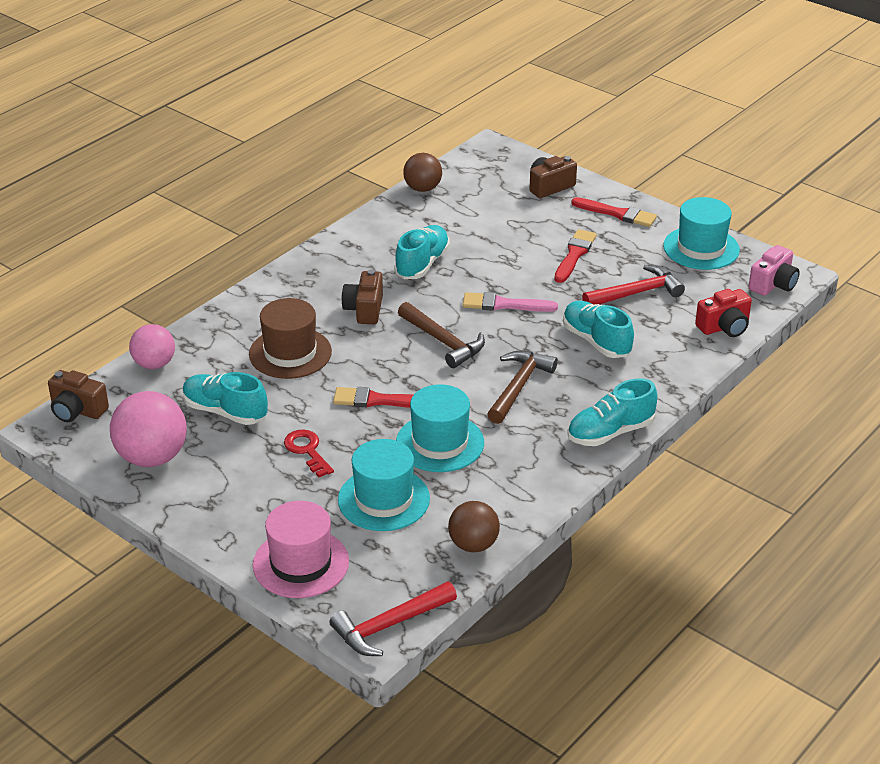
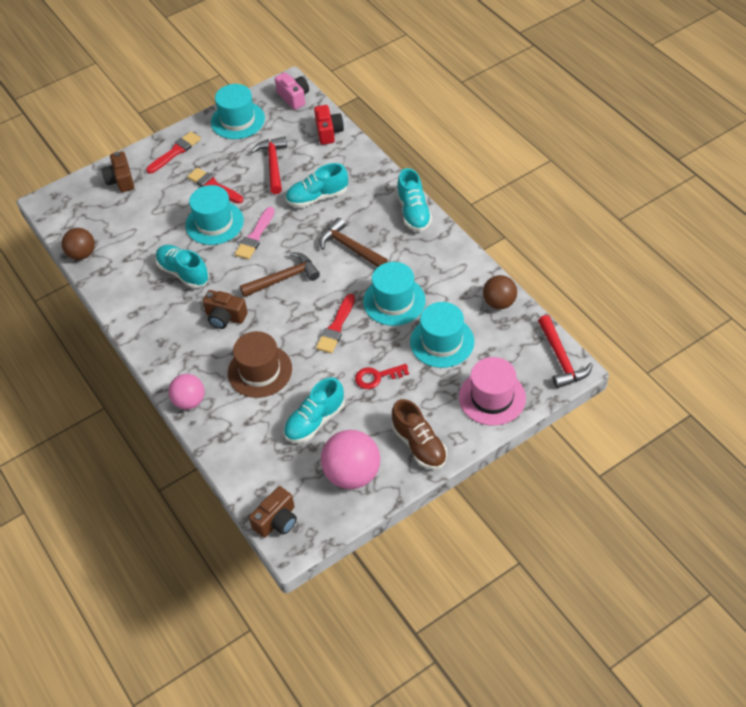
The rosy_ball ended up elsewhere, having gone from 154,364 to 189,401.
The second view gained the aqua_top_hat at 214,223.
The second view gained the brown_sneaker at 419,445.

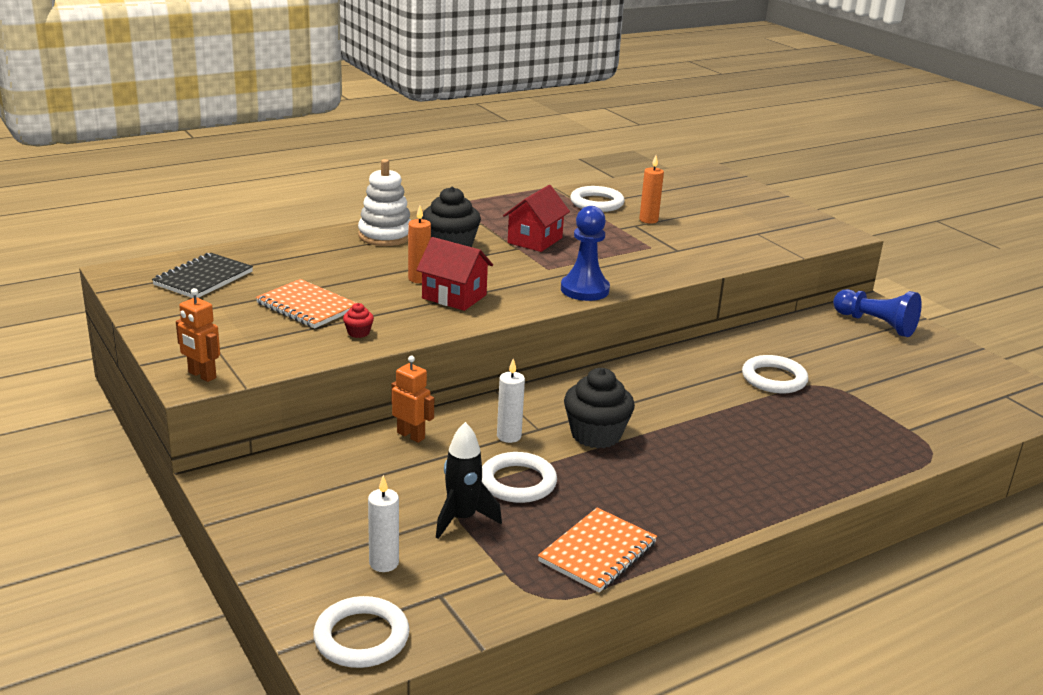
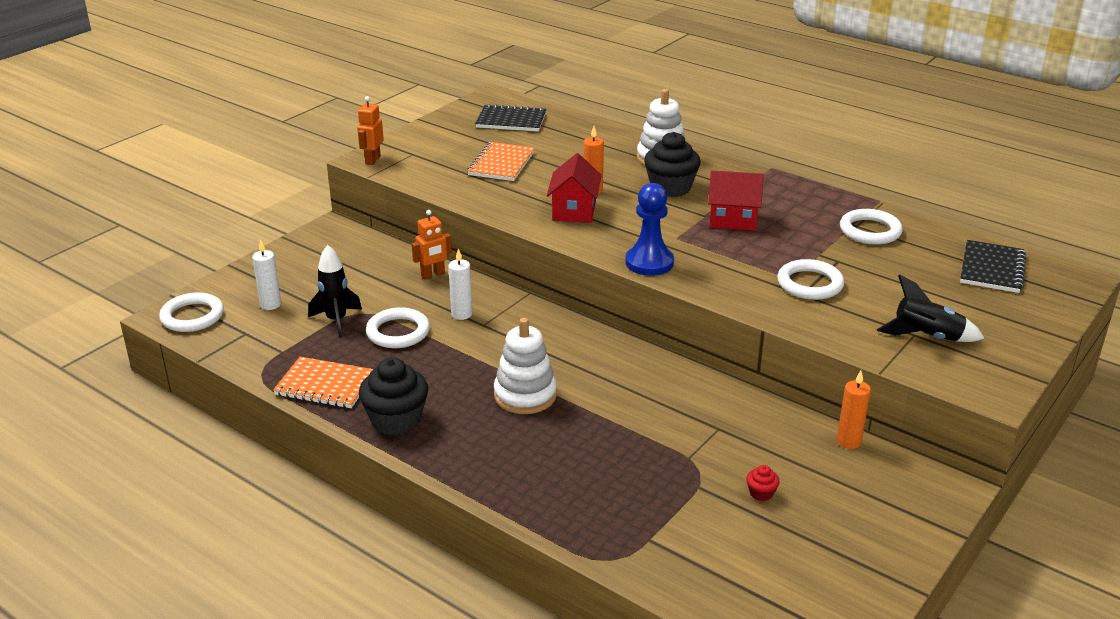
The scarlet_muffin ended up elsewhere, having gone from 358,333 to 761,493.
The orange-coloured_robot_figure at 411,435 ended up facing another way, 45 degrees clockwise from before.
The jet-black_muffin ended up elsewhere, having gone from 596,435 to 396,420.
The orange-coloured_pillar_candle ended up elsewhere, having gone from 648,220 to 848,441.
The pure_white_ring ended up elsewhere, having gone from 774,379 to 810,284.
The second view lost the blue_pawn at 875,324.
The second view gained the pure_white_ring_stacker at 525,395.
The second view gained the jet-black_toy_rocket at 927,337.
The second view gained the jet-black_exercise_book at 992,269.

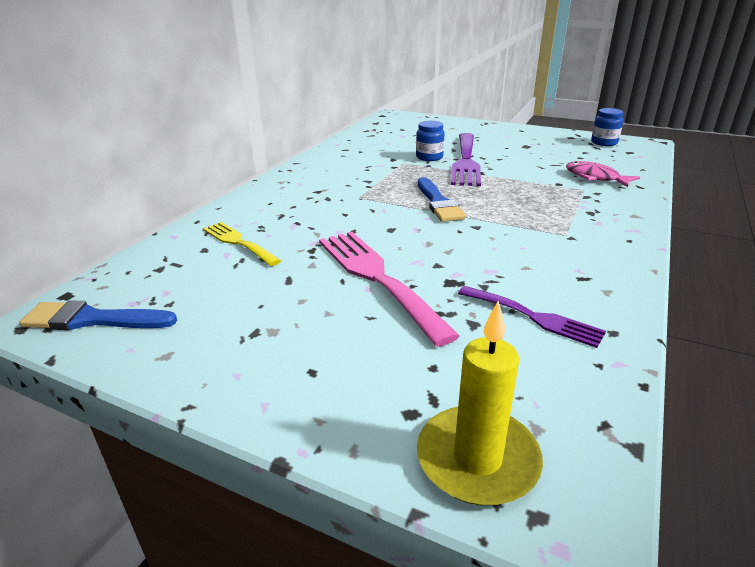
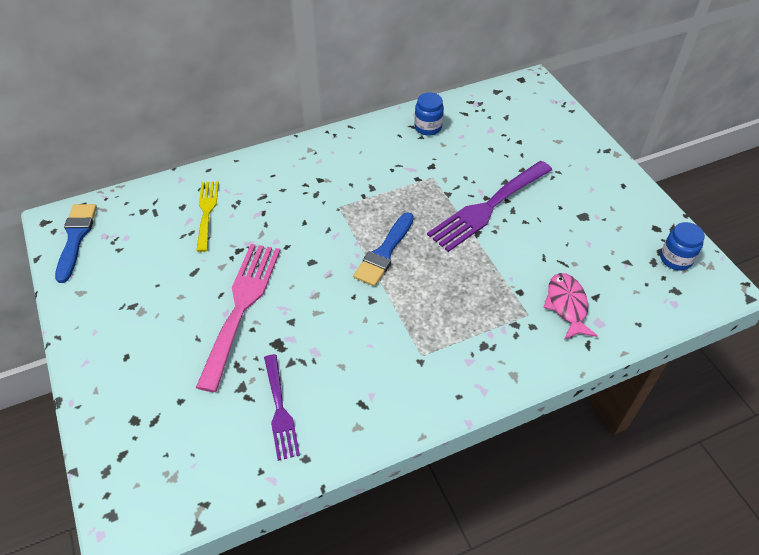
The blue_brush at 93,319 ended up facing another way, 45 degrees clockwise from before.
The blue_jar ended up elsewhere, having gone from 429,157 to 428,127.
The second view lost the golden_pillar_candle at 477,459.

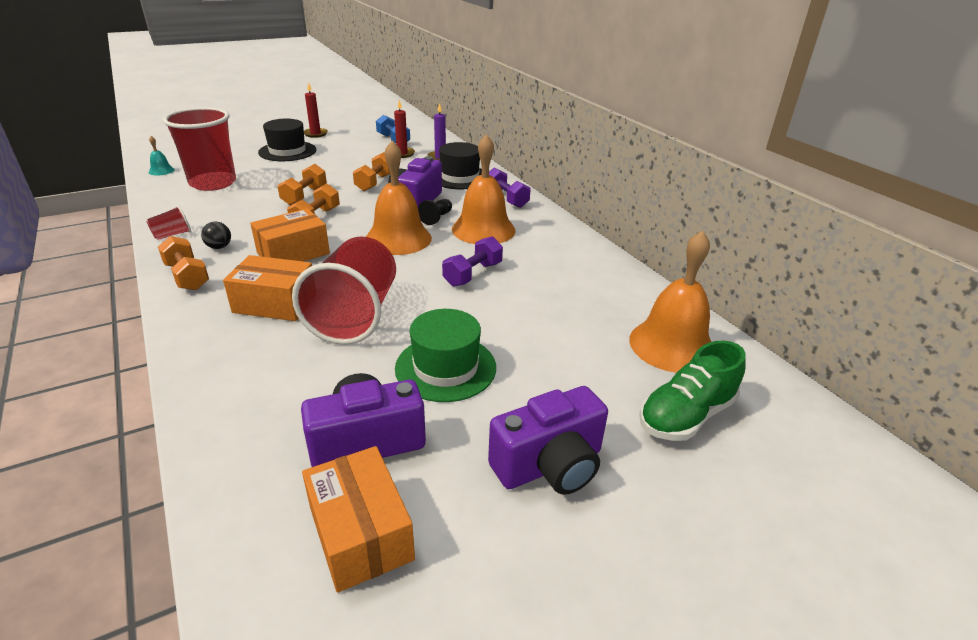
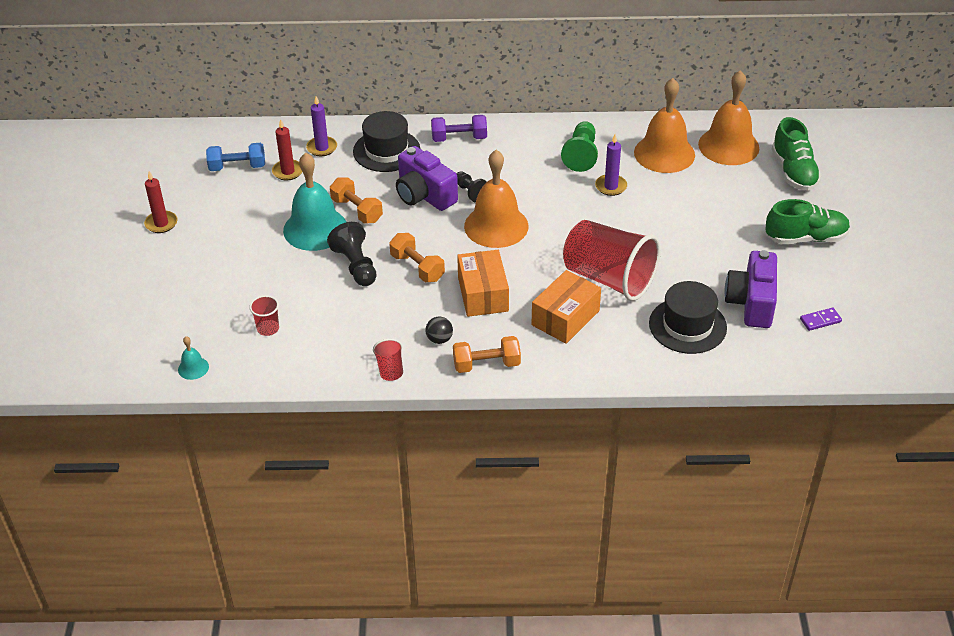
The size of the scarlet_beaker at 213,183 changed by a factor of 0.41.
The jet-black_top_hat ended up elsewhere, having gone from 287,151 to 687,325.
Where the orange-coloured_hand_weight stood at 304,196, the jet-black_pawn came to stand at 356,266.
Where the orange-coloured_box stood at 360,533, the royal_purple_domino_tile came to stand at 820,320.
The second view lost the leaf-green_top_hat at 445,367.
The second view lost the royal_purple_hand_weight at 473,274.
The orange-coloured_hand_bell ended up elsewhere, having gone from 483,229 to 664,153.
Where the royal_purple_camera stood at 550,465, the leaf-green_sneaker came to stand at 806,238.
The second view gained the aqua_hand_bell at 315,229.
The second view gained the leaf-green_pawn at 581,155.
The second view gained the royal_purple_pillar_candle at 611,186.

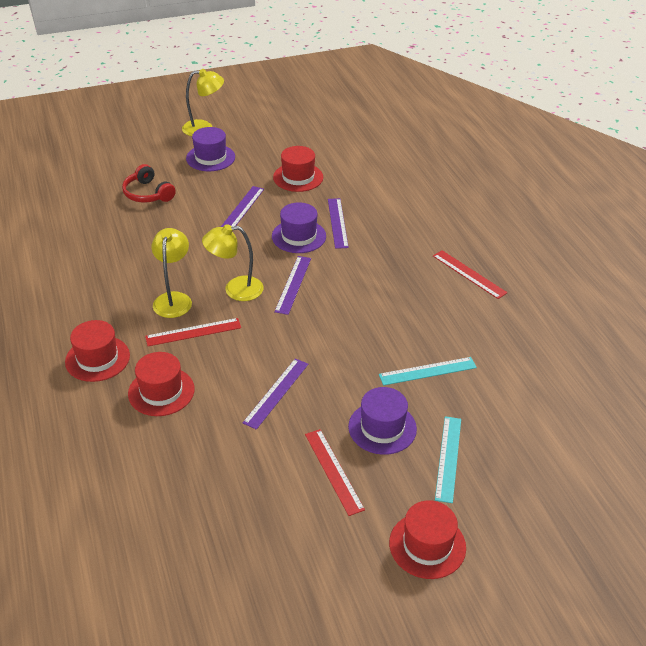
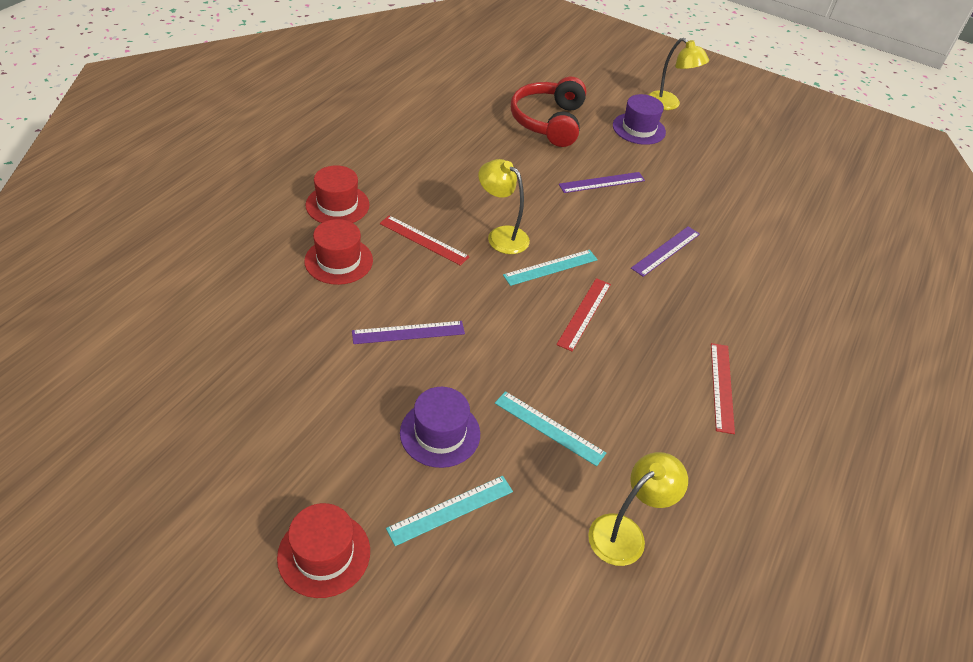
The size of the scarlet_over-ear_headphones at 148,193 changed by a factor of 1.60.
The golden_lamp ended up elsewhere, having gone from 174,299 to 625,533.
The second view lost the royal_purple_top_hat at 299,236.
The second view lost the scarlet_top_hat at 298,177.
What was the royal_purple_measuring_stick at 293,284 turned into the aqua_measuring_stick at 551,267.
The scarlet_measuring_stick ended up elsewhere, having gone from 333,471 to 584,313.

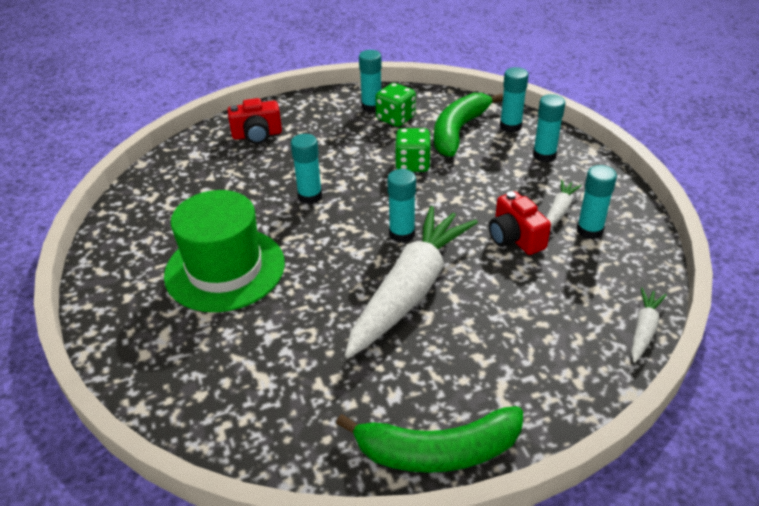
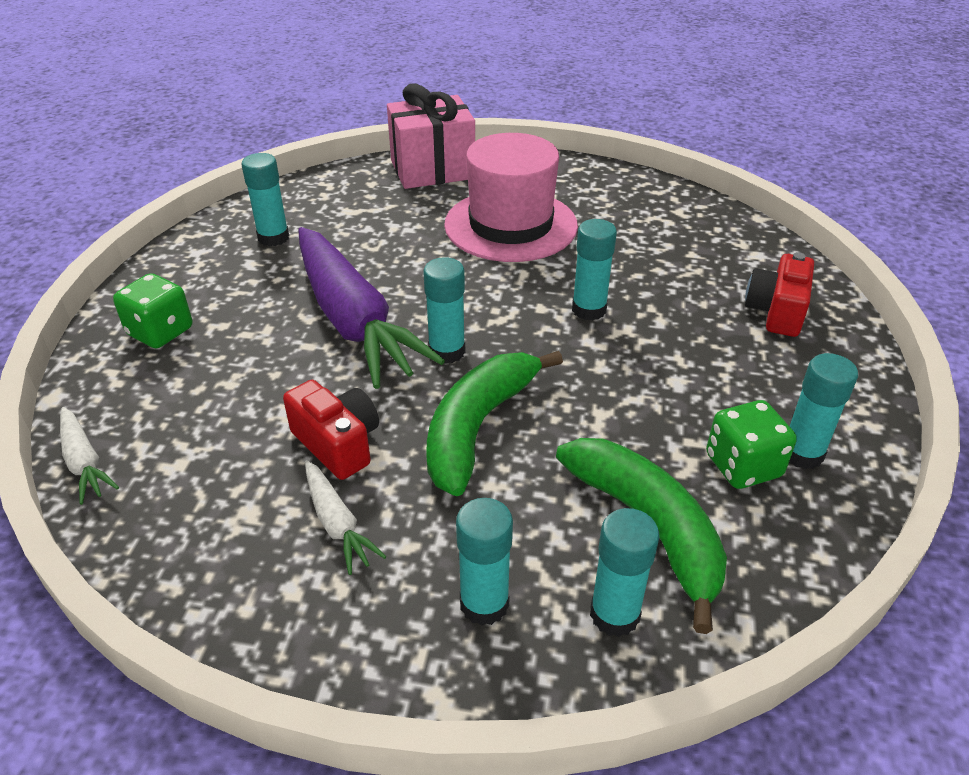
What was the leaf-green_top_hat at 225,269 turned into the rosy_top_hat at 510,225.
The leaf-green_banana_fruit ended up elsewhere, having gone from 438,451 to 478,427.
What was the pure_white_carrot at 410,290 turned into the royal_purple_carrot at 353,320.
The leaf-green_dice ended up elsewhere, having gone from 412,164 to 160,332.
The scarlet_camera at 515,238 ended up facing another way, 45 degrees clockwise from before.
The aqua_glue_stick ended up elsewhere, having gone from 589,230 to 273,238.
The second view gained the rosy_gift at 432,170.

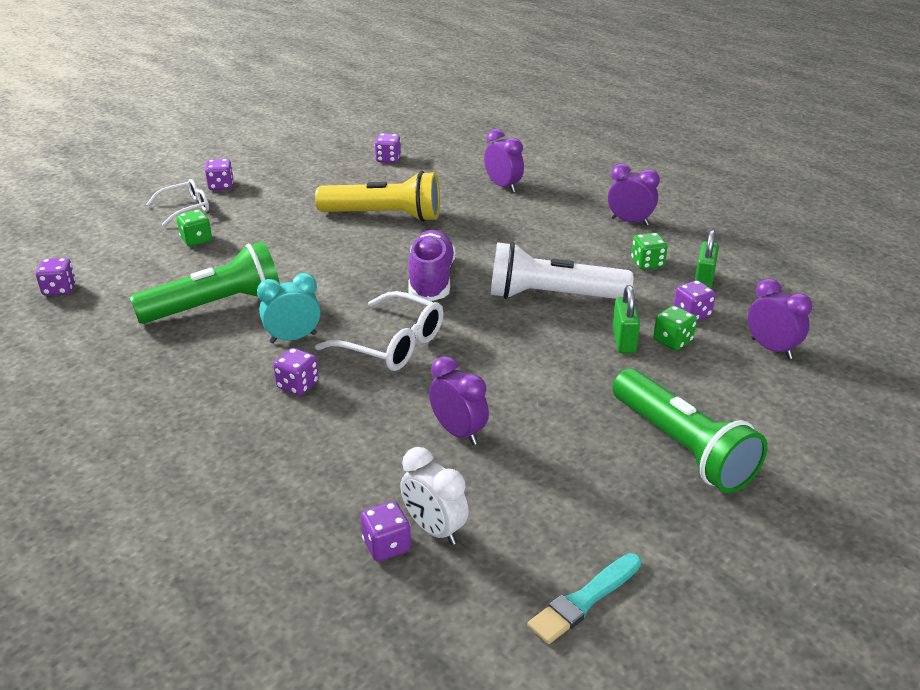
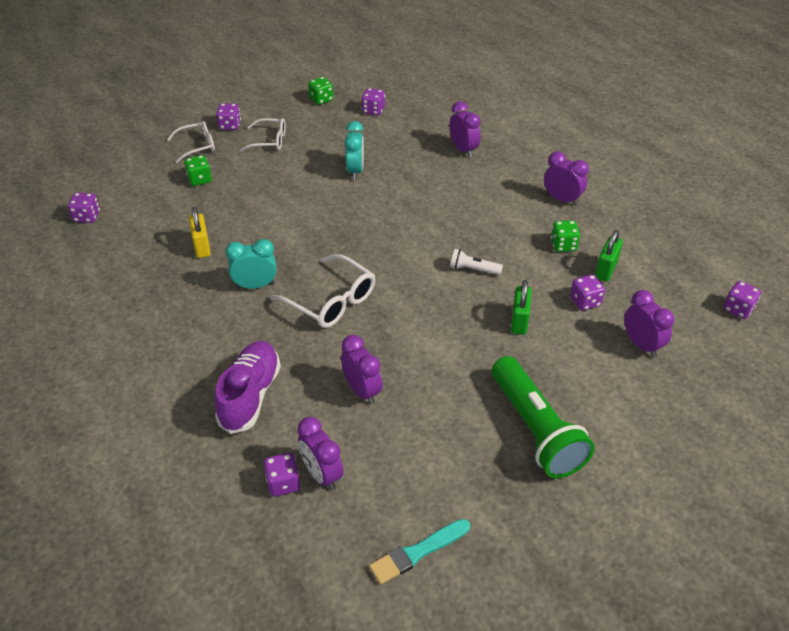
Where the leaf-green_torch stood at 215,305, the golden_lock came to stand at 202,247.
The royal_purple_dice ended up elsewhere, having gone from 298,385 to 738,309.
Where the golden_torch stood at 384,216, the aqua_alarm_clock came to stand at 355,171.
What was the pure_white_alarm_clock at 434,529 turned into the royal_purple_alarm_clock at 322,474.
The royal_purple_sneaker ended up elsewhere, having gone from 431,280 to 250,395.
The size of the pure_white_torch at 553,296 changed by a factor of 0.44.
The leaf-green_dice ended up elsewhere, having gone from 672,341 to 321,99.
The second view gained the pure_white_glasses at 270,141.

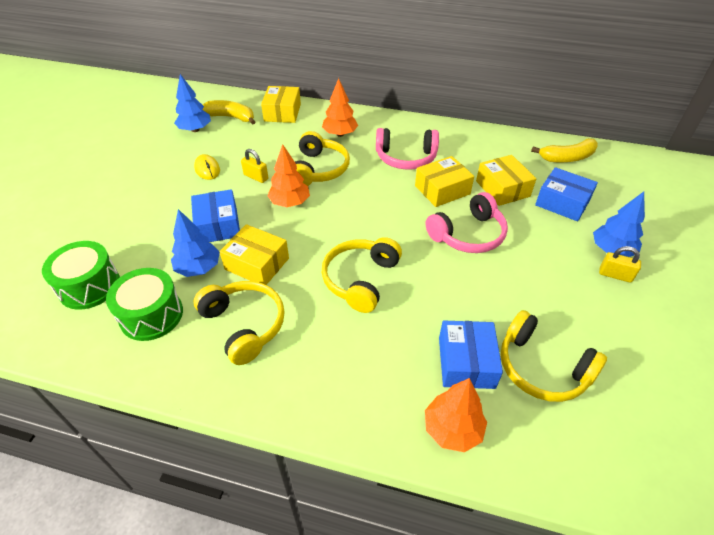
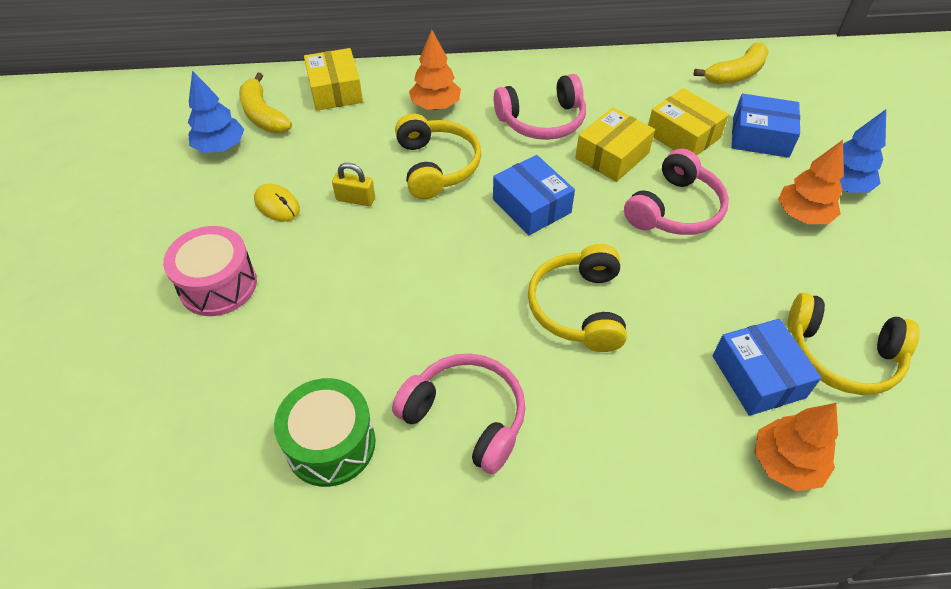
The second view lost the leaf-green_snare_drum at 89,286.
The second view lost the blue_fir_tree at 198,268.
The blue_box ended up elsewhere, having gone from 218,225 to 531,206.
What was the golden_over-ear_headphones at 244,325 turned into the rosy_over-ear_headphones at 466,417.
The golden_banana_fruit at 231,117 ended up facing another way, 120 degrees counterclockwise from before.
The second view lost the golden_box at 257,264.
The orange-coloured_fir_tree ended up elsewhere, having gone from 290,203 to 802,215.
The second view lost the golden_lock at 615,275.
The second view gained the rosy_snare_drum at 218,285.

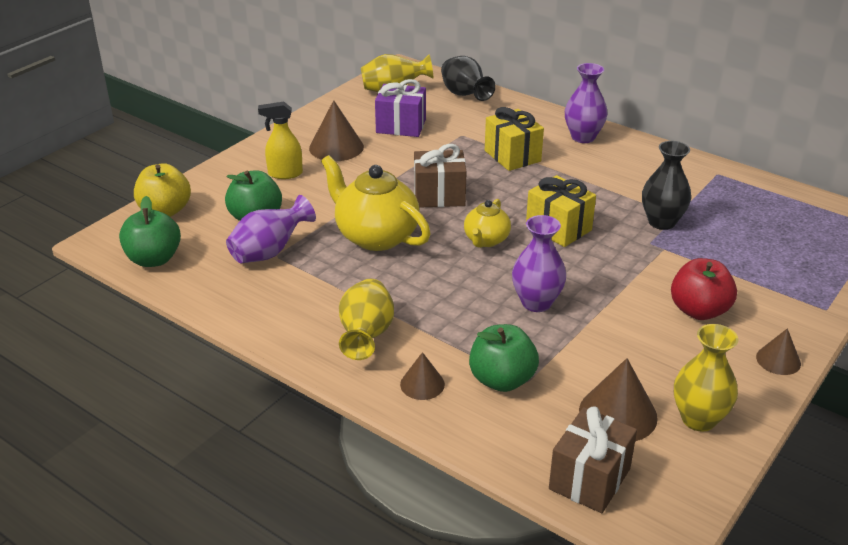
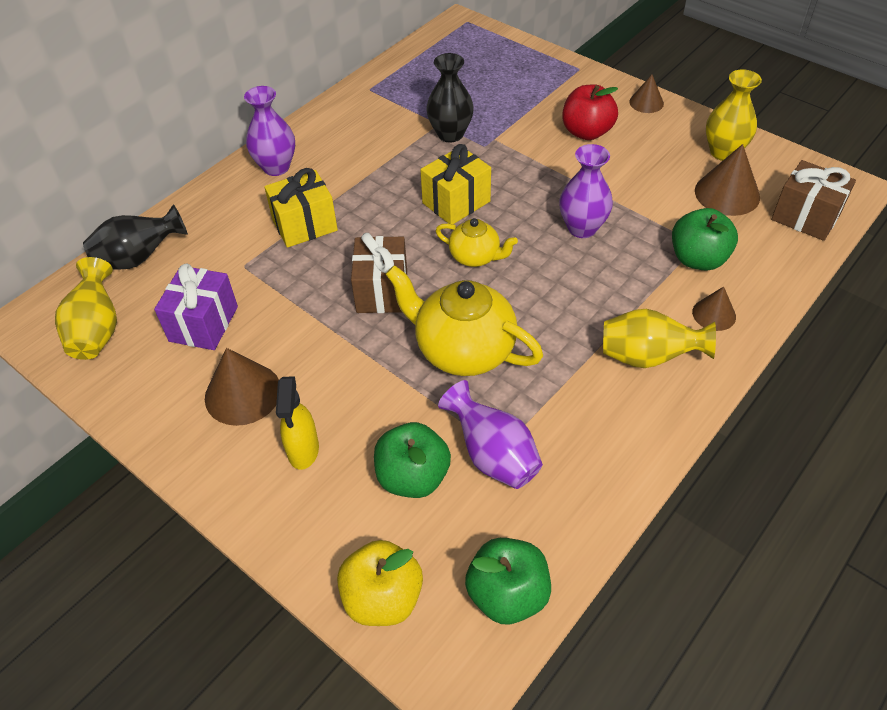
The golden_teapot at 375,236 ended up facing another way, 75 degrees clockwise from before.

